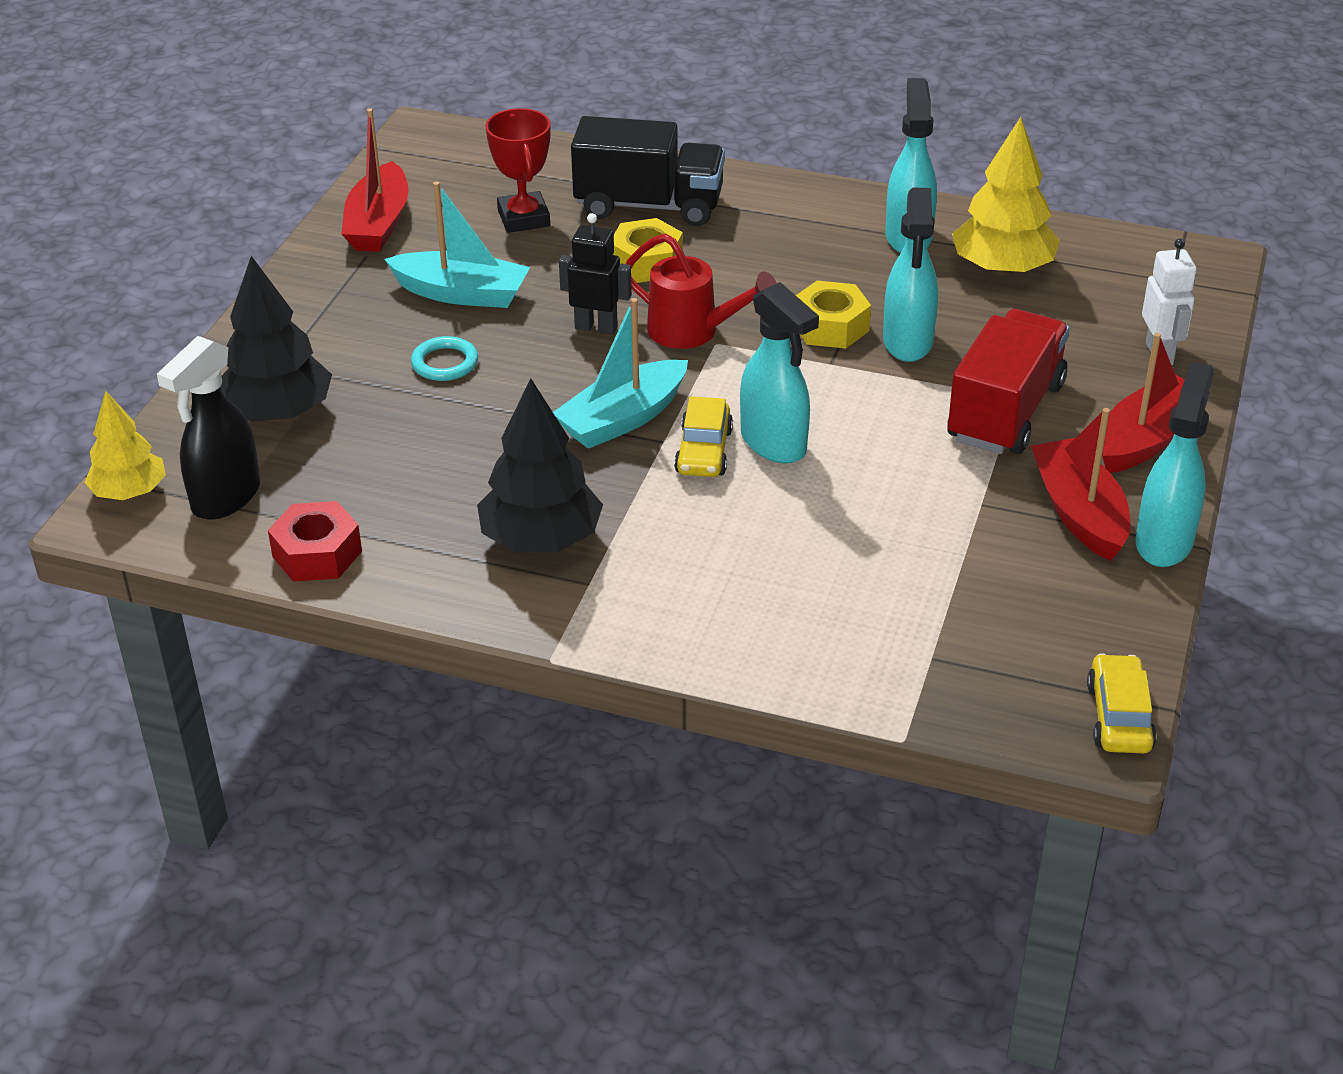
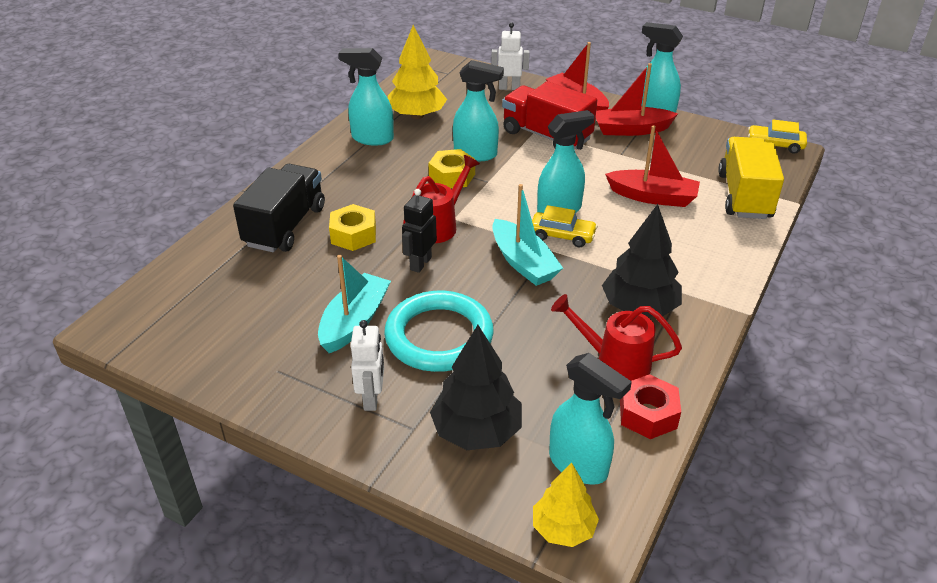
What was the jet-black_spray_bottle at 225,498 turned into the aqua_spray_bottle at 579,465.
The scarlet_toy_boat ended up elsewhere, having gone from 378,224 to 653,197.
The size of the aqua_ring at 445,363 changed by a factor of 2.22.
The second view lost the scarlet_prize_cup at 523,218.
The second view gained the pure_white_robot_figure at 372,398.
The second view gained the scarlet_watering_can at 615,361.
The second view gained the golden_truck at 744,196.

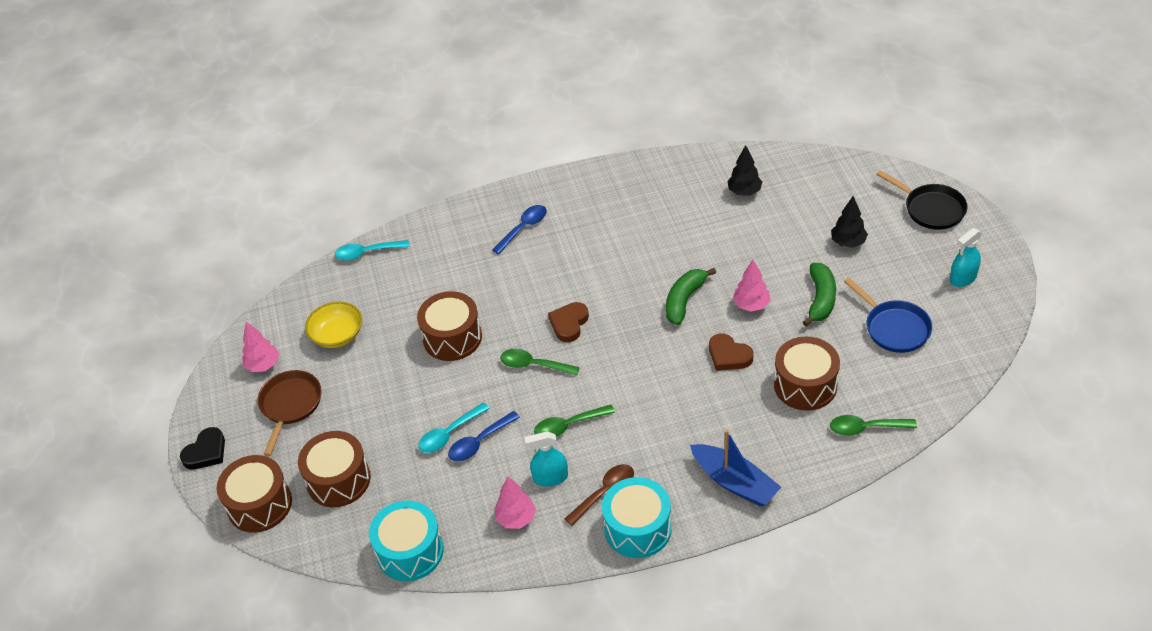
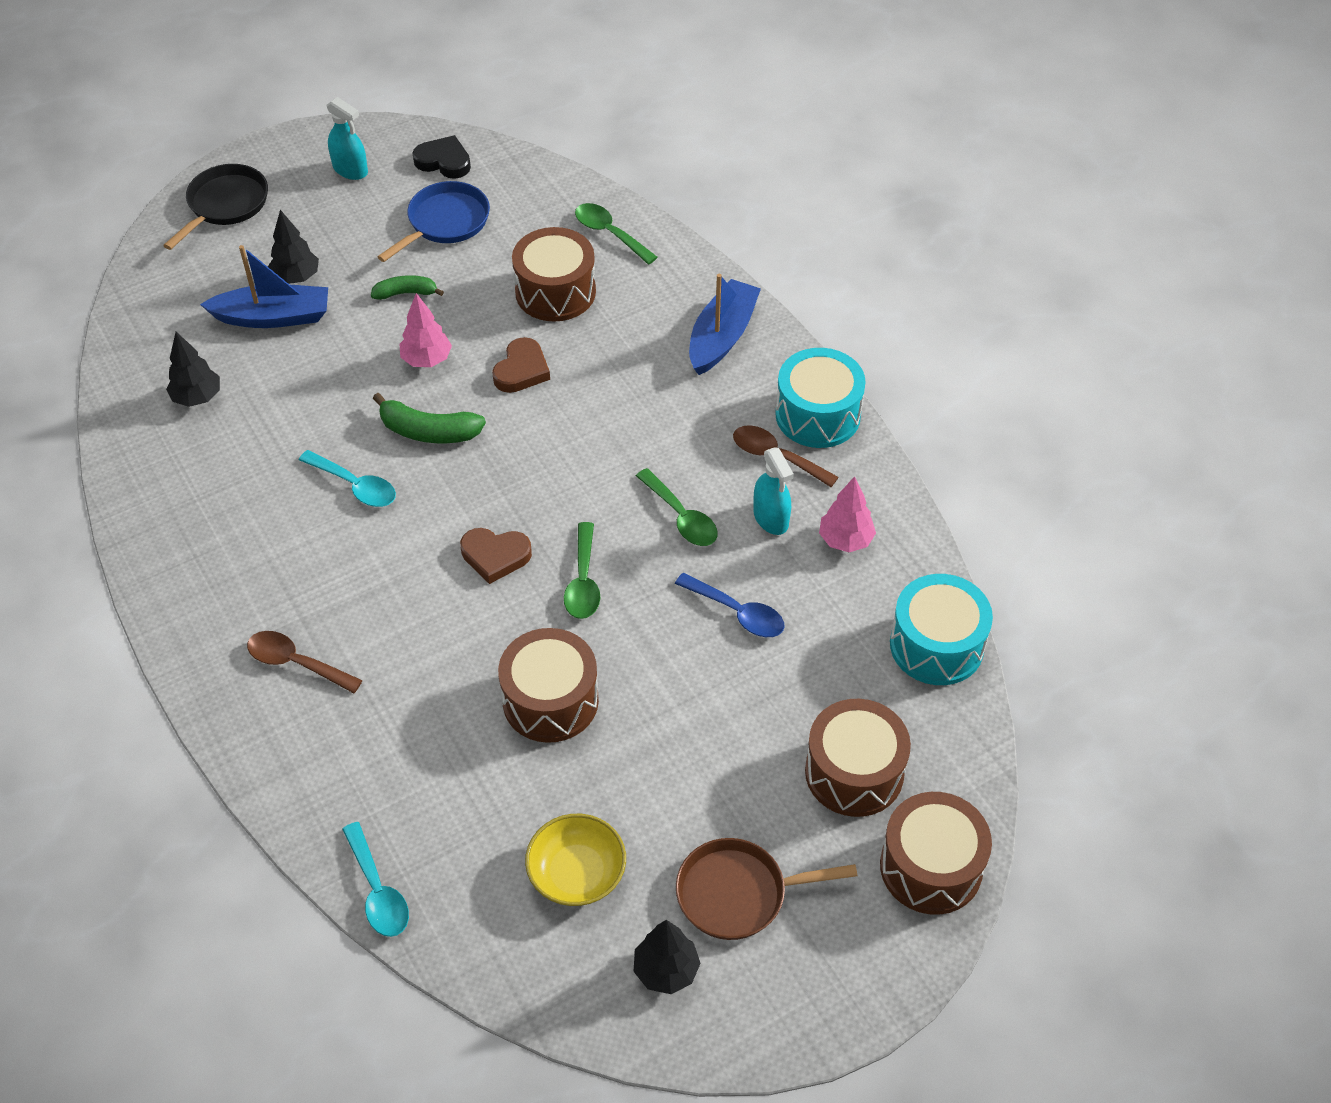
The jet-black_heart_shape ended up elsewhere, having gone from 206,452 to 444,161.
What was the rosy_fir_tree at 263,365 turned into the jet-black_fir_tree at 666,970.
The aqua_teaspoon ended up elsewhere, having gone from 449,434 to 355,486.
What was the blue_teaspoon at 523,228 turned into the brown_teaspoon at 296,663.
The size of the leaf-green_banana_fruit at 820,299 changed by a factor of 0.65.
The leaf-green_teaspoon at 865,428 ended up facing another way, 150 degrees clockwise from before.
The second view gained the blue_toy_boat at 273,317.

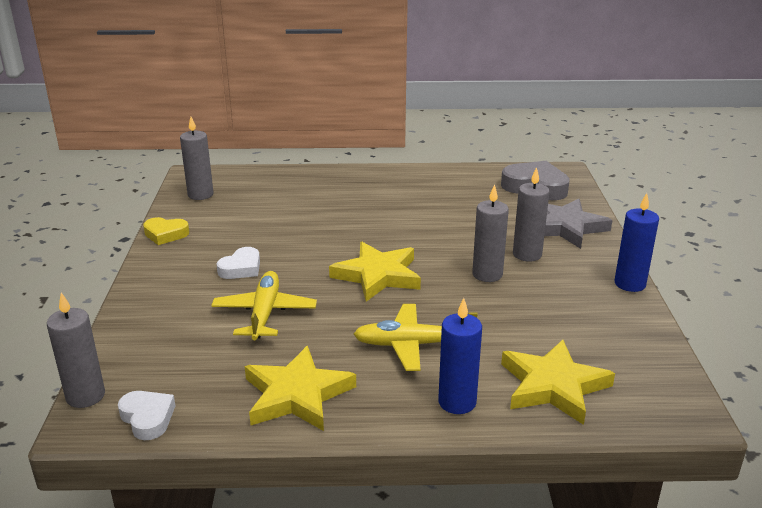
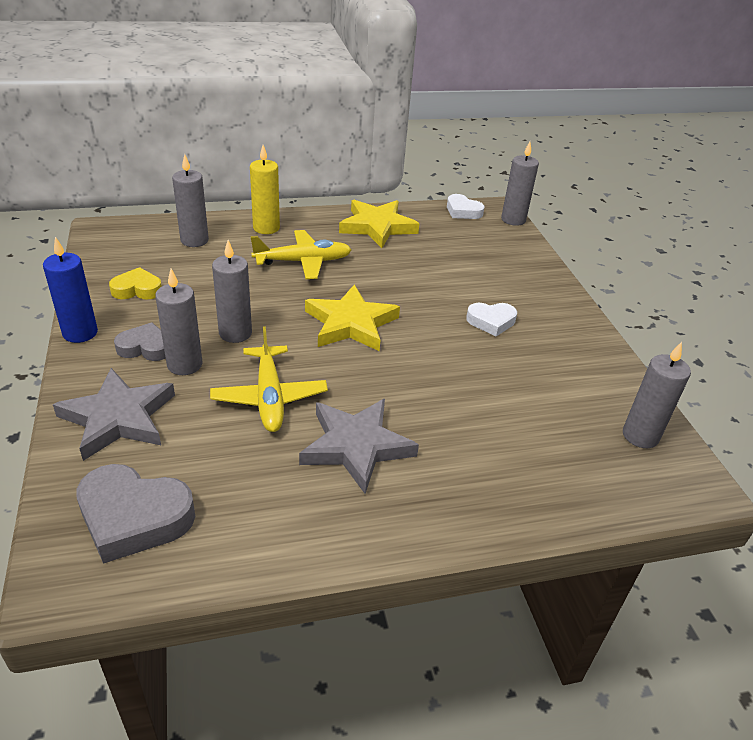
The golden_heart_shape ended up elsewhere, having gone from 165,234 to 137,289.
The golden_plane ended up elsewhere, having gone from 264,313 to 269,397.
The pure_white_heart_shape at 241,268 ended up facing another way, 120 degrees counterclockwise from before.
What was the blue_pillar_candle at 457,402 turned into the golden_pillar_candle at 266,228.
Where the golden_star stood at 553,386, the grey_pillar_candle came to stand at 194,240.
The second view gained the grey_heart_shape at 145,347.
The second view gained the grey_star at 356,446.

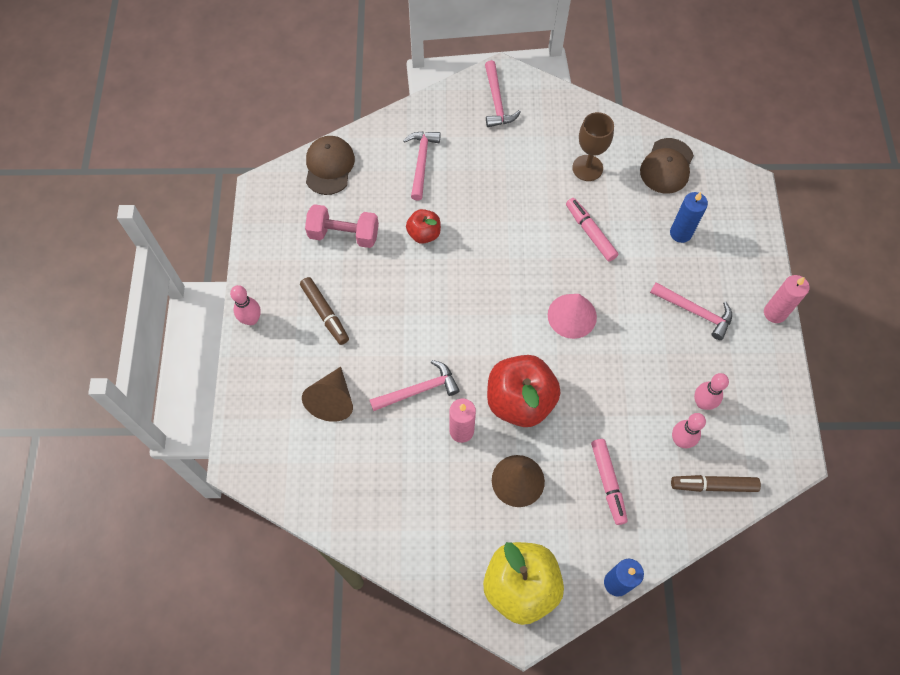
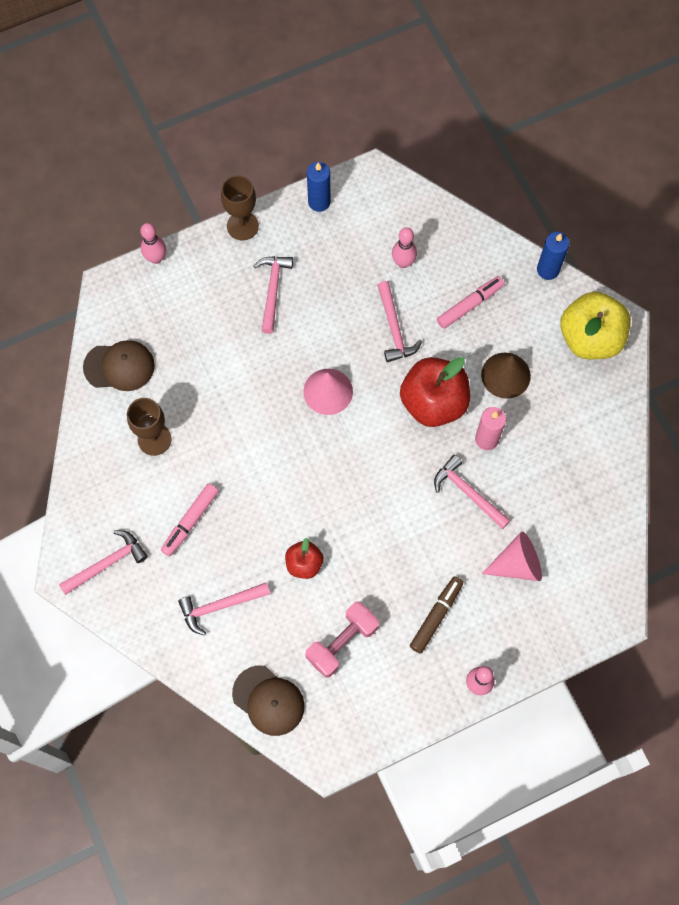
What was the brown_cone_shape at 332,400 turned into the rosy_cone_shape at 517,564.
The rosy_hand_weight at 344,234 ended up facing another way, 60 degrees clockwise from before.
The brown_baseball_cap at 329,166 ended up facing another way, 120 degrees counterclockwise from before.
The rosy_marker ended up elsewhere, having gone from 590,232 to 190,521.
The blue_pillar_candle ended up elsewhere, having gone from 680,233 to 319,202.
The second view lost the brown_marker at 713,485.
The rosy_skittle ended up elsewhere, having gone from 702,403 to 156,258.
Where the rosy_pillar_candle stood at 775,313, the brown_wine_glass came to stand at 242,226.
The second view gained the rosy_carpenter's_hammer at 394,328.

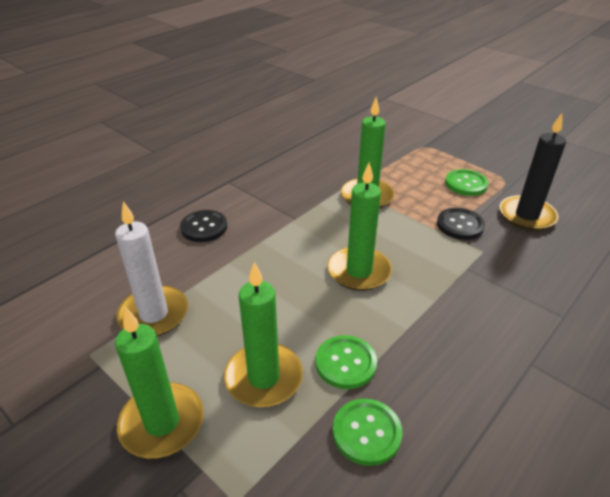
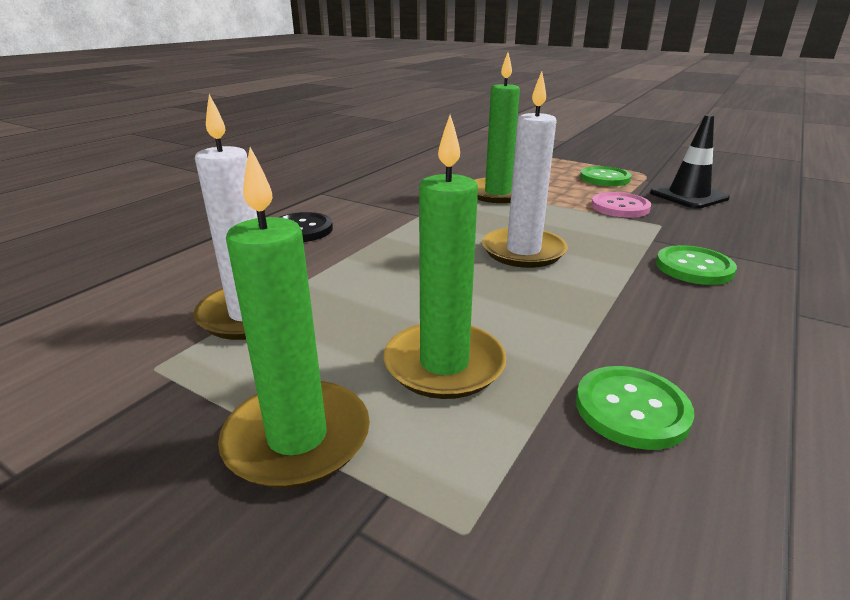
The leaf-green_button ended up elsewhere, having gone from 345,363 to 694,267.
What was the leaf-green_pillar_candle at 359,271 turned into the pure_white_pillar_candle at 523,251.
What was the jet-black_button at 460,225 turned into the rosy_button at 620,207.
Where the jet-black_pillar_candle stood at 526,215, the jet-black_safety_cone came to stand at 688,196.

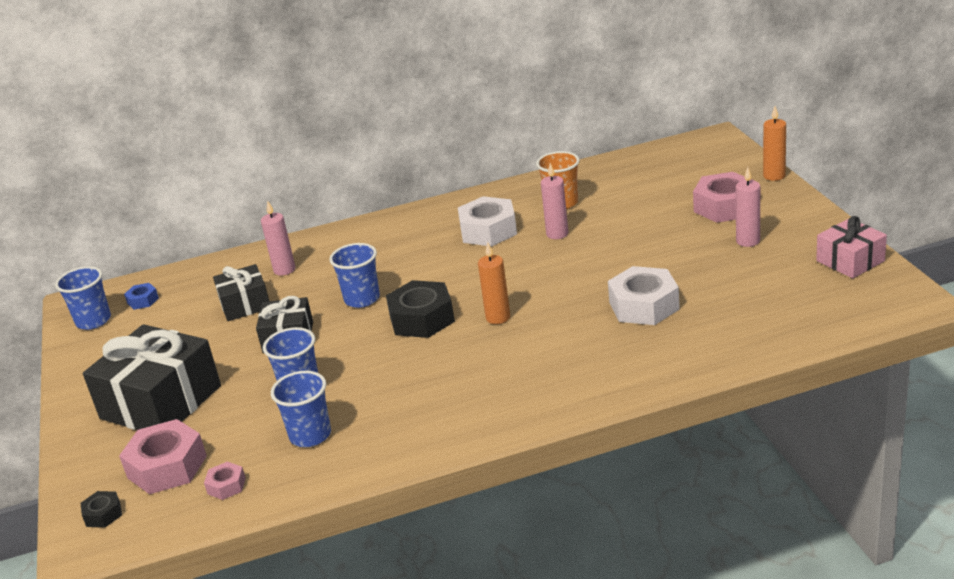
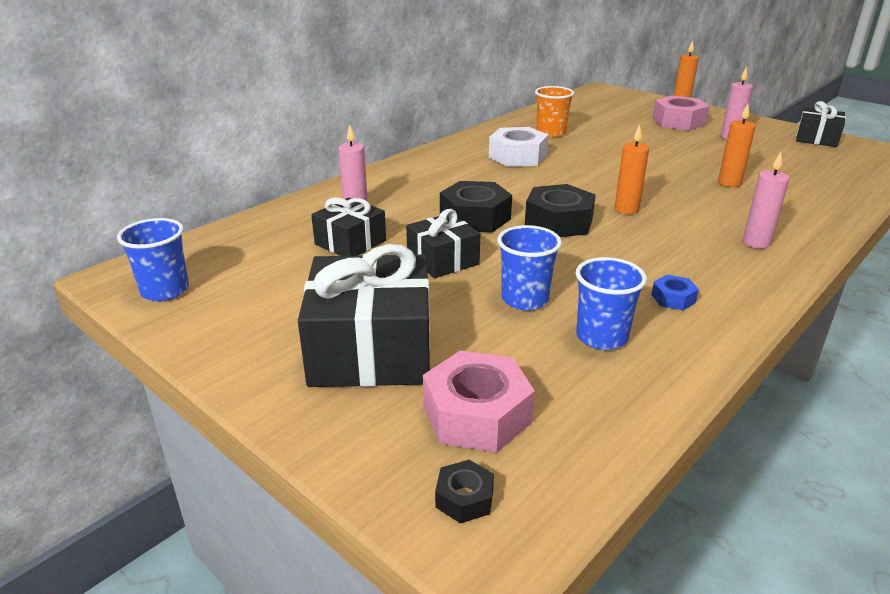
The blue_nut ended up elsewhere, having gone from 143,300 to 673,298.
The second view lost the rosy_nut at 226,486.
Where the blue_beaker stood at 362,299, the jet-black_nut came to stand at 475,218.
The rosy_pillar_candle ended up elsewhere, having gone from 557,234 to 756,243.
Where the pure_white_nut stood at 644,306, the orange-coloured_pillar_candle came to stand at 729,183.
What was the rosy_gift at 850,261 turned into the jet-black_gift at 816,138.

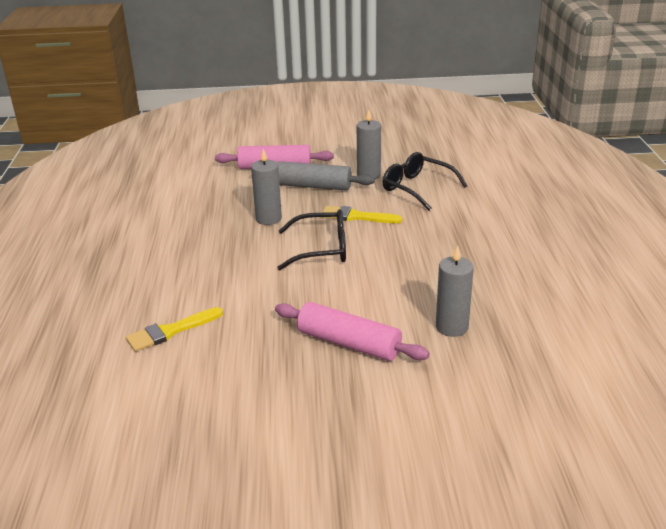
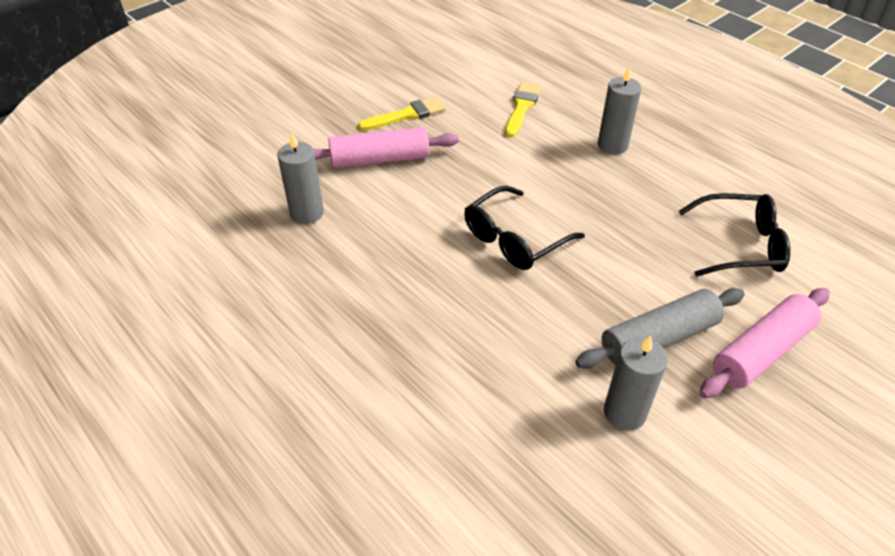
The grey_pillar_candle ended up elsewhere, having gone from 268,219 to 612,145.
The golden_brush ended up elsewhere, having gone from 356,217 to 407,115.
The jet-black_glasses ended up elsewhere, having gone from 417,188 to 740,245.

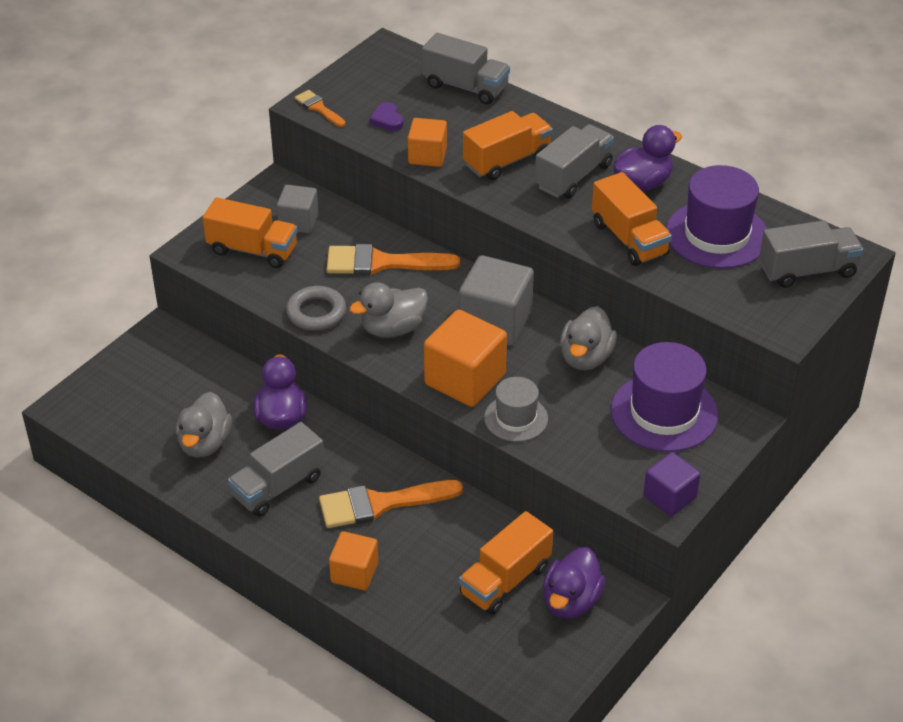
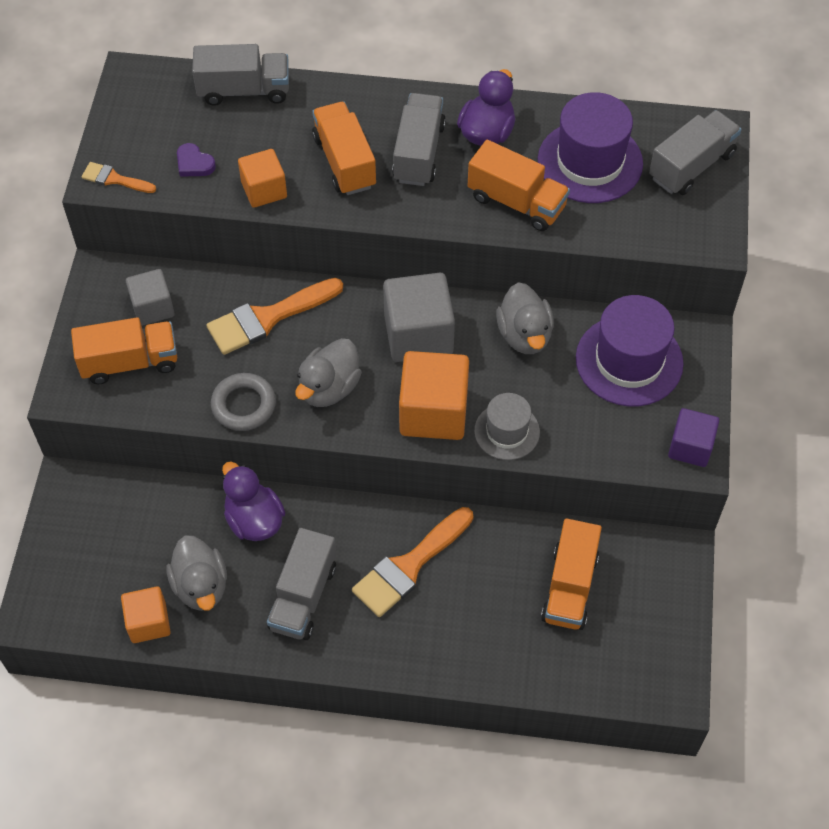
The orange-coloured_block ended up elsewhere, having gone from 354,573 to 148,622.
The orange-coloured_truck at 507,161 ended up facing another way, 45 degrees counterclockwise from before.
The second view lost the royal_purple_toy_duck at 571,601.

